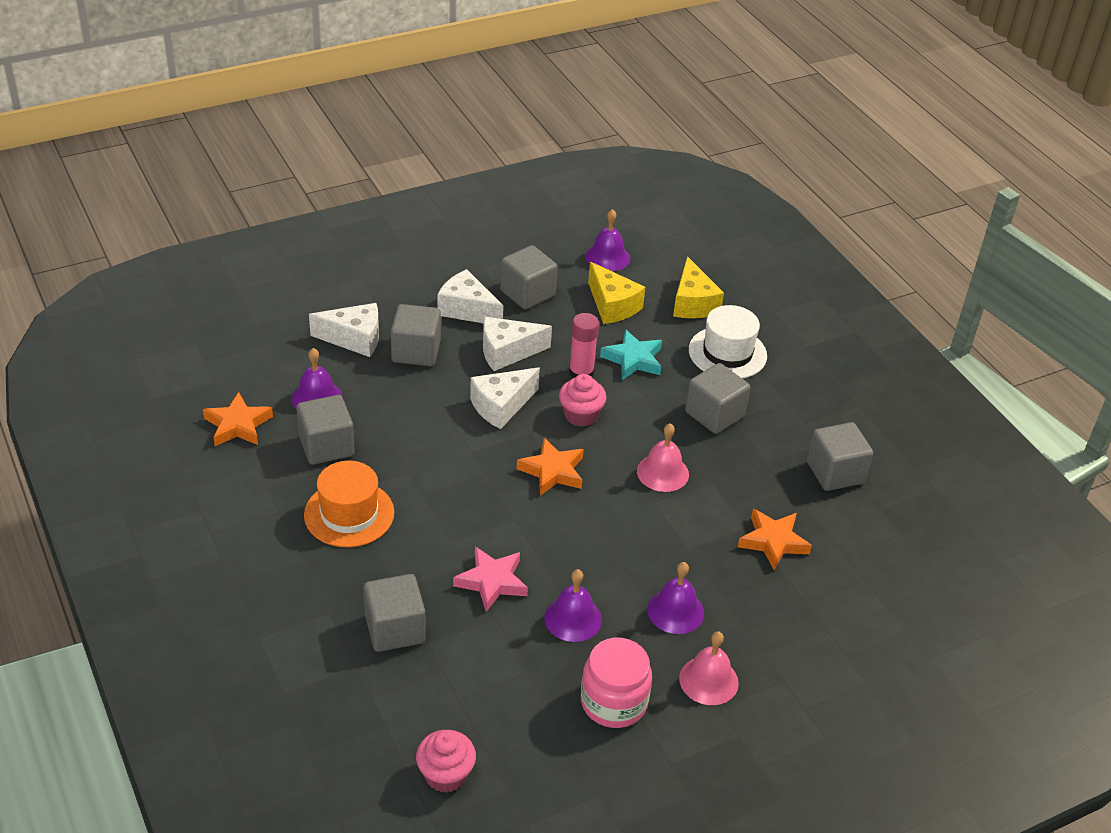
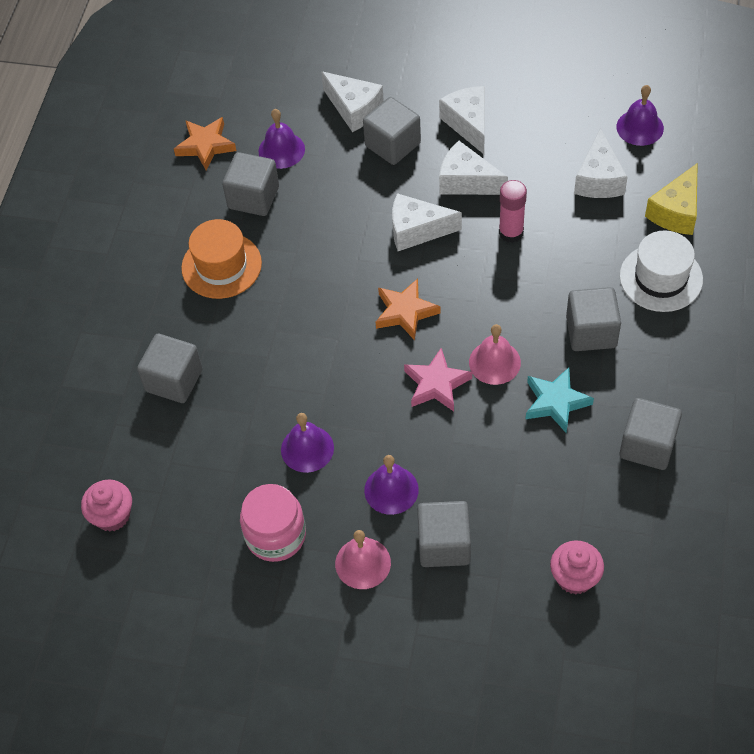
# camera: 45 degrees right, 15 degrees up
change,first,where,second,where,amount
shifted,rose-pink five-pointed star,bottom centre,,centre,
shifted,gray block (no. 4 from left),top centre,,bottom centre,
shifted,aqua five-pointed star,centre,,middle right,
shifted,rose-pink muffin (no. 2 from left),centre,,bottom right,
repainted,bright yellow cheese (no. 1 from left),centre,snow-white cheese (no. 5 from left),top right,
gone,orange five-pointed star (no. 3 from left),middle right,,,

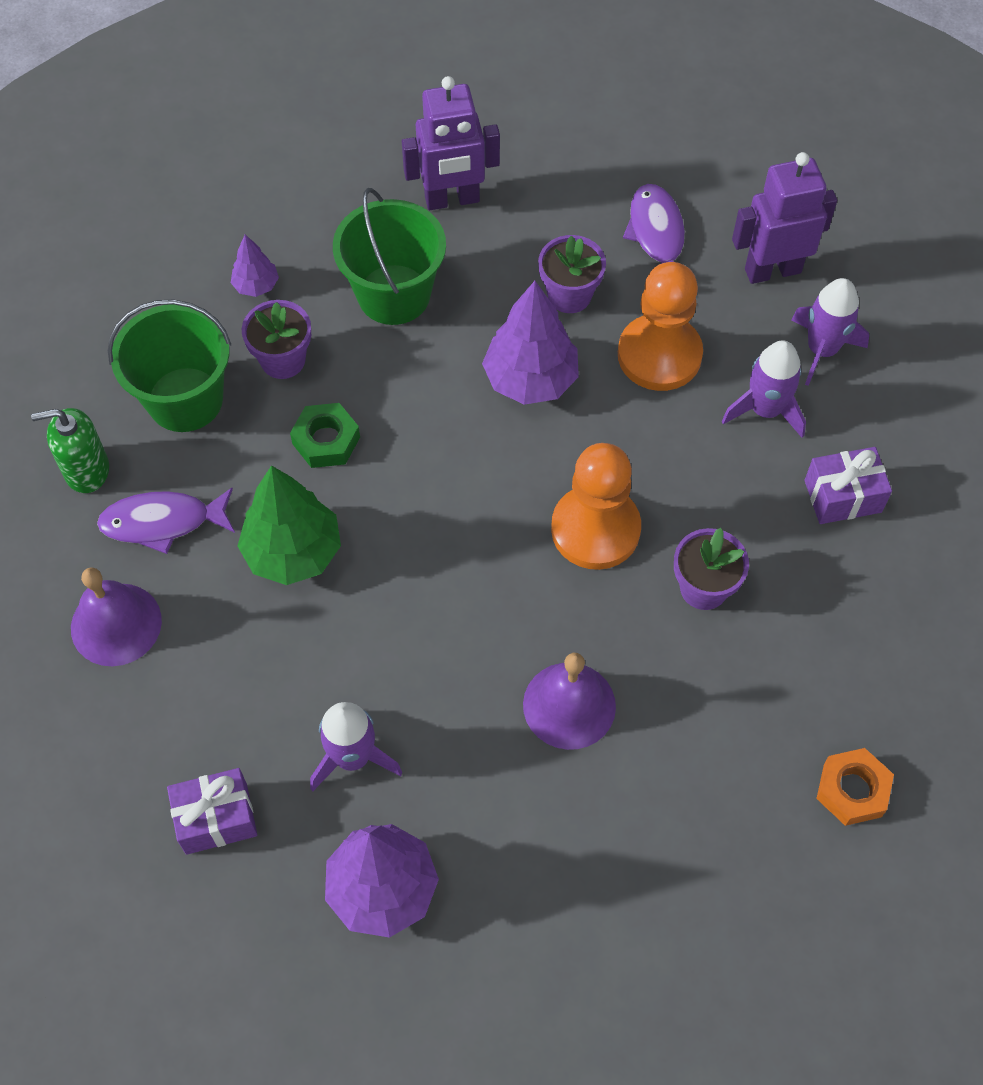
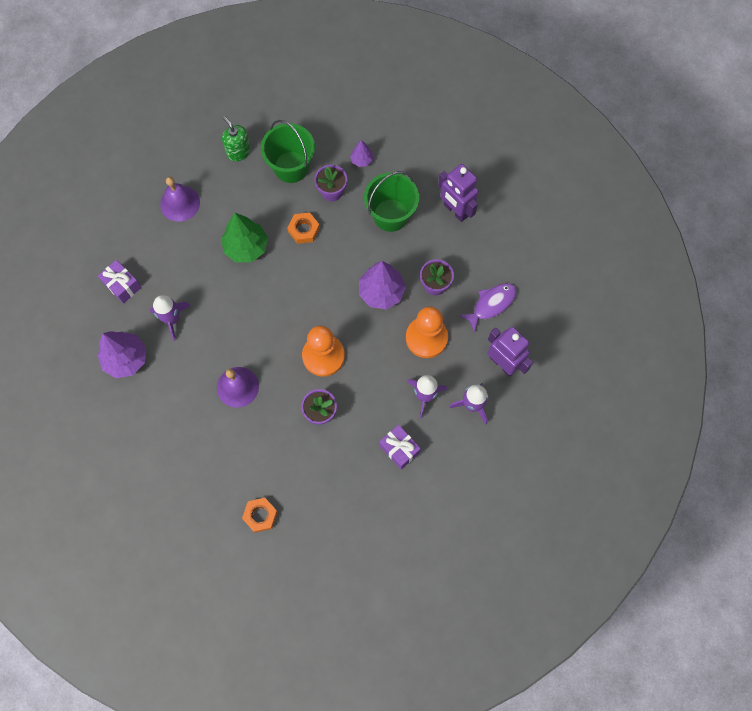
# camera: 60 degrees right, 10 degrees up
change,first,where,second,where,amount
repainted,green nut,middle left,orange nut (no. 2 from left),top centre,
gone,violet fish figure (no. 1 from left),middle left,,,

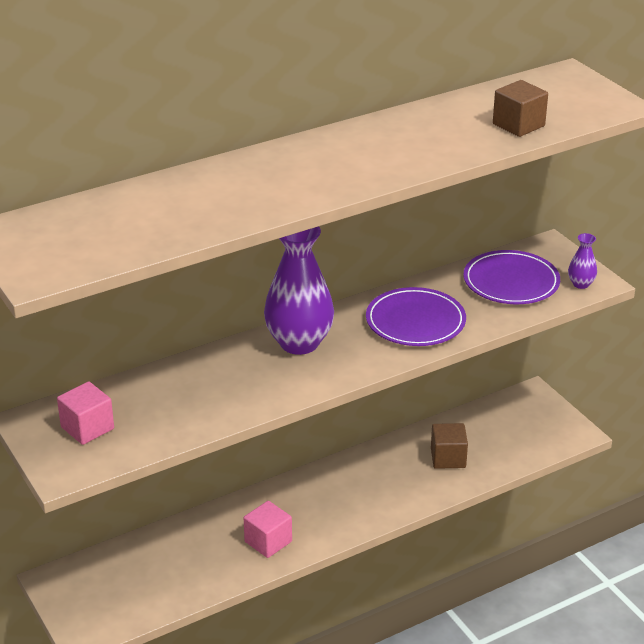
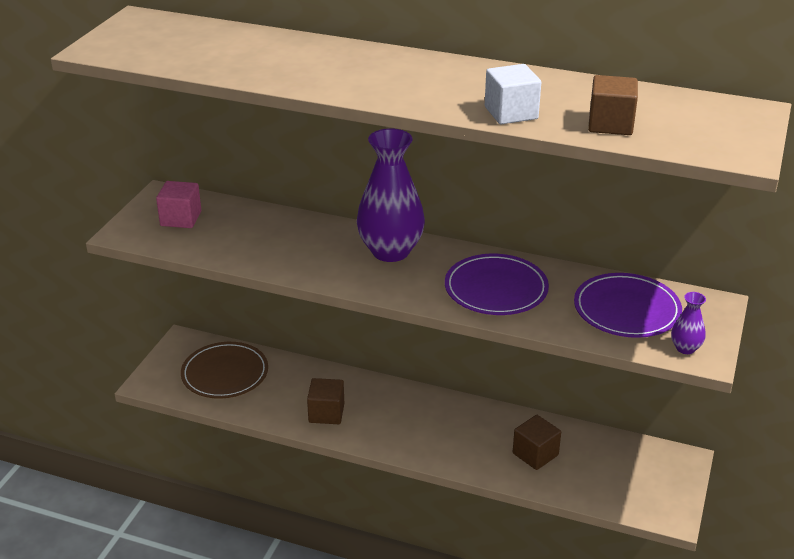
# camera: 50 degrees right, 0 degrees up
change,first,where,second,where,amount
new,,,brown flat dish,middle left,
repainted,rose-pink block (no. 2 from left),bottom centre,brown block (no. 1 from left),bottom centre,
new,,,snow-white block,top centre,

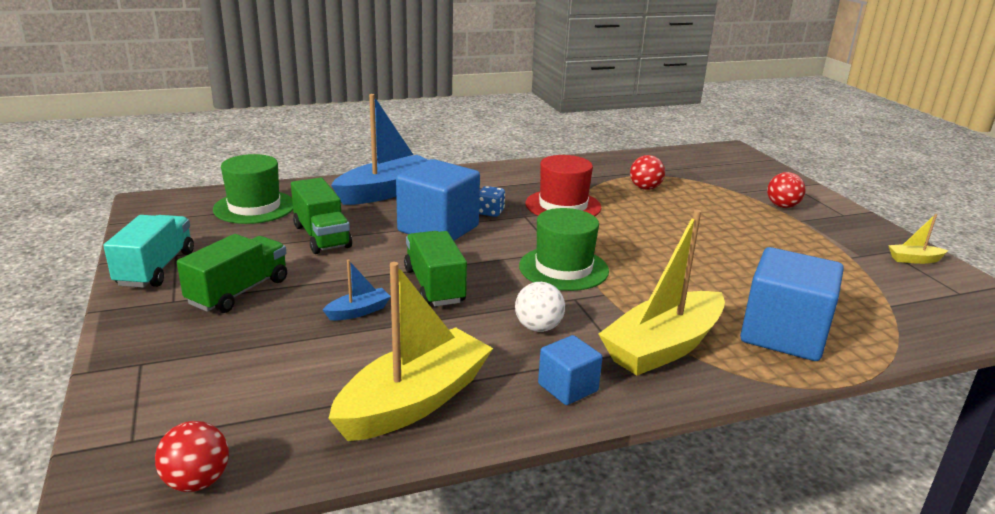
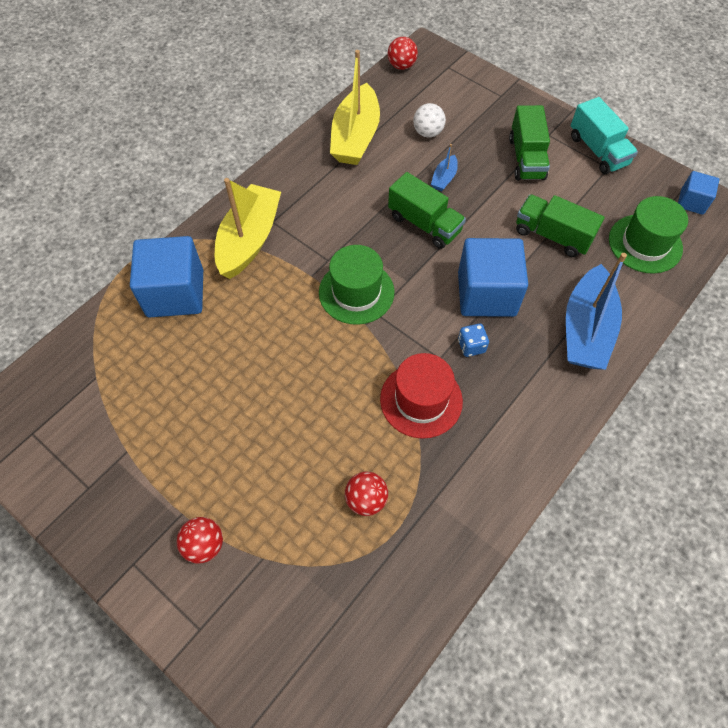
# camera: 150 degrees right, 35 degrees up
change,first,where,second,where,amount
shifted,snow-white play ball,centre,,top centre,
shifted,royal blue block (no. 2 from left in the first image),bottom centre,royal blue block (no. 3 from left),top right,
gone,bright yellow toy boat (no. 3 from left),middle right,,,

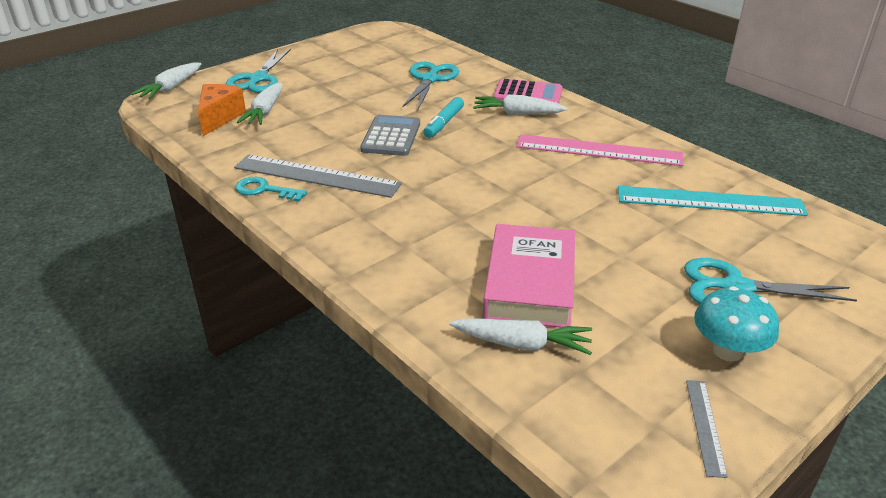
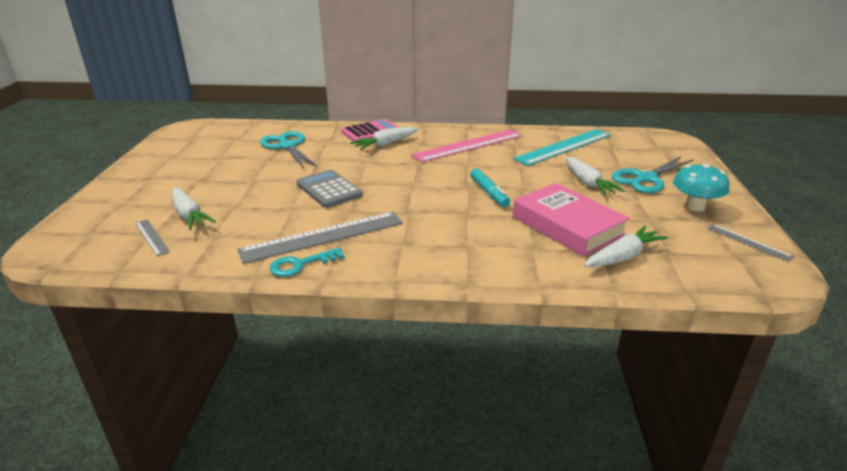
# camera: 45 degrees left, 5 degrees down
change,first,where,second,where,amount
swapped,orange cheese,top left,gray ruler (no. 1 from left),middle left,
shifted,aqua marker,top centre,,centre,
shifted,snow-white carrot (no. 1 from left in the first image),top left,snow-white carrot (no. 3 from left),middle right,
gone,aqua scissors (no. 1 from left),top left,,,

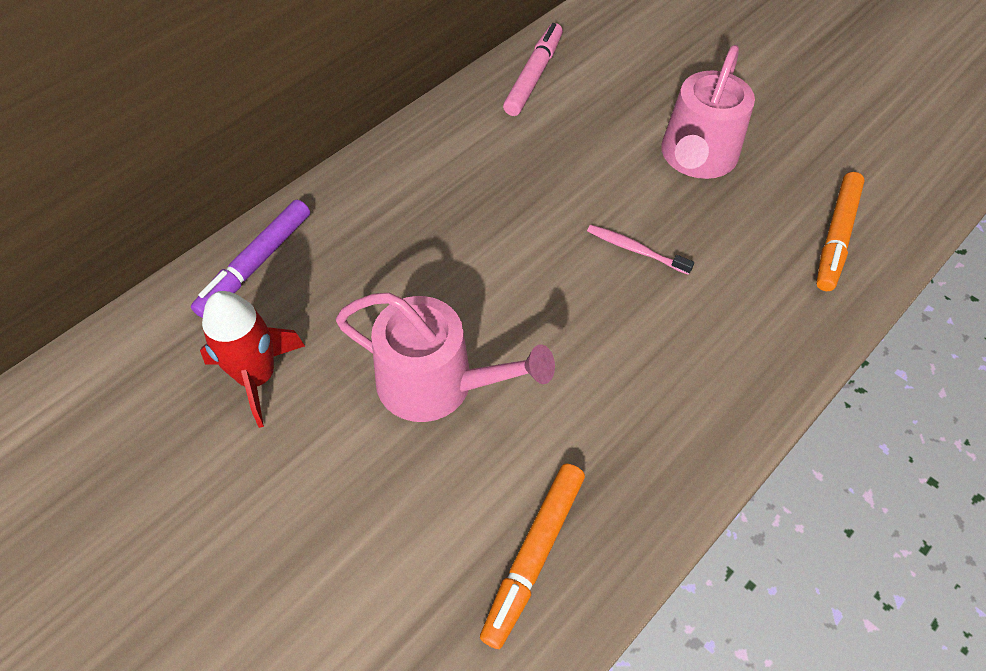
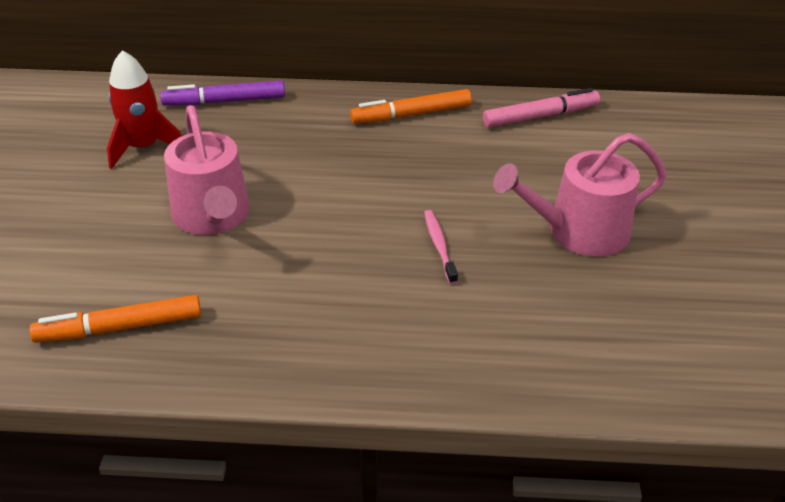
# camera: 50 degrees right, 15 degrees down
change,first,where,second,where,amount
shifted,orange marker (no. 2 from left),middle right,,top centre,

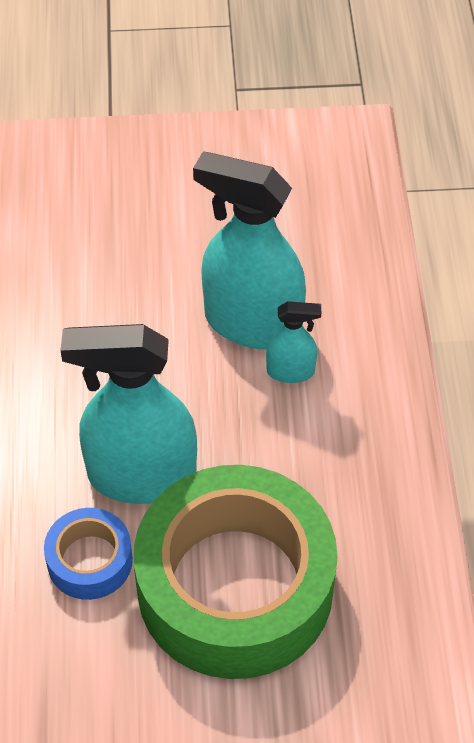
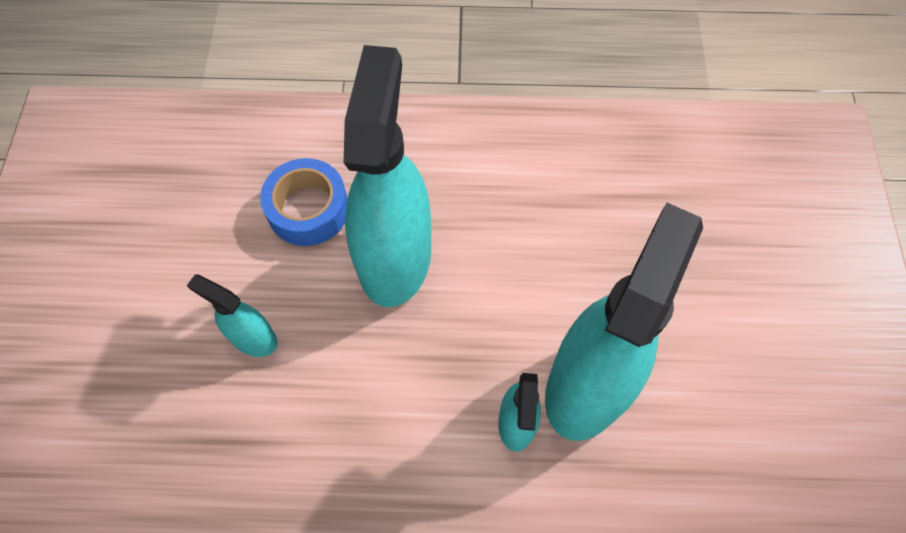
# camera: 95 degrees right, 10 degrees up
change,first,where,second,where,amount
swapped,green roll of tape,bottom centre,aqua sprayer (no. 1 from left),middle left,

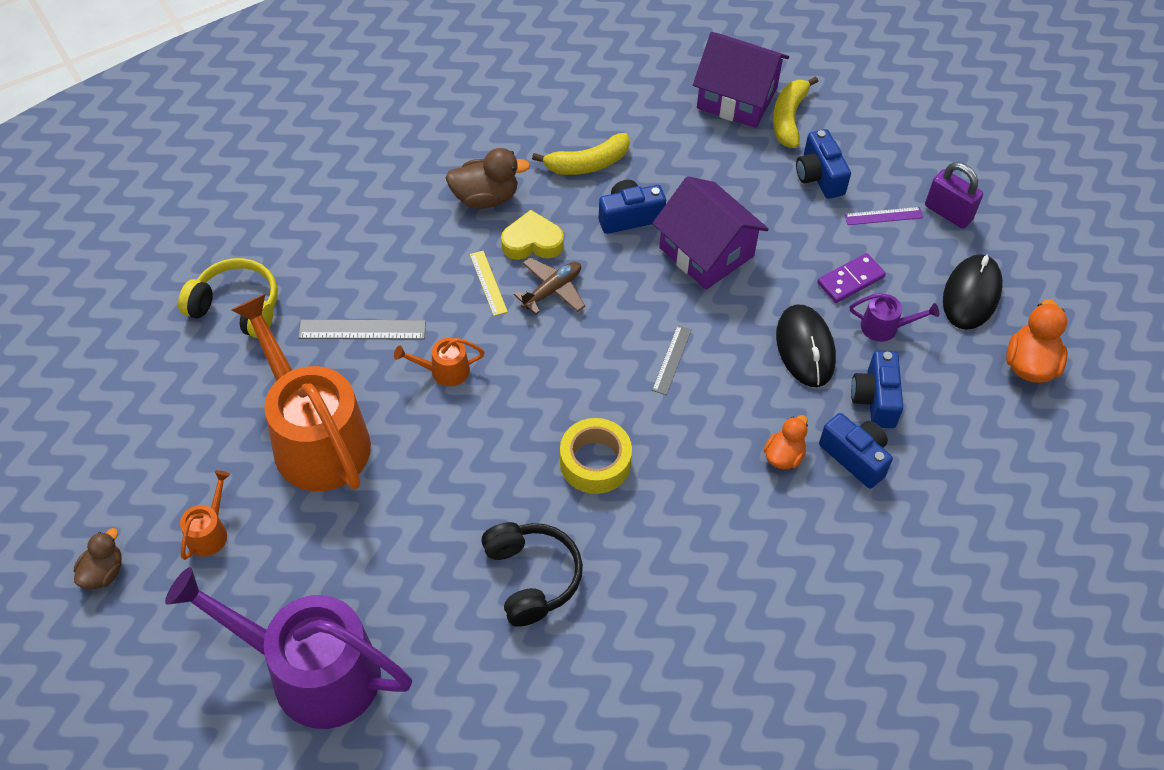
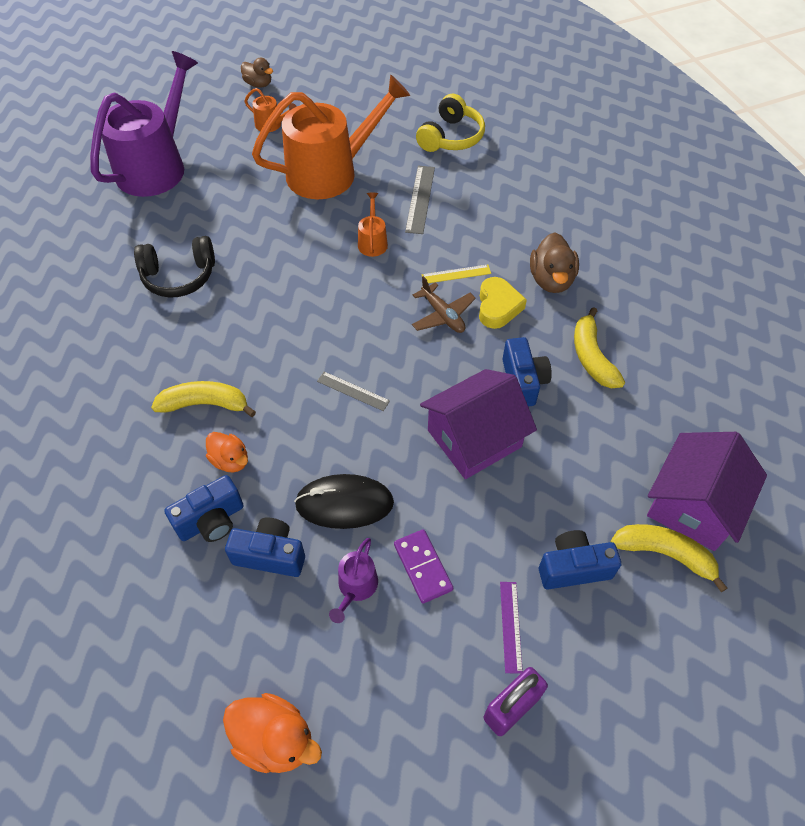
# camera: 100 degrees right, 0 degrees up
change,first,where,second,where,amount
new,,,bright yellow toy banana (no. 1 from left),middle left,
gone,bright yellow roll of tape,centre,,,
gone,ebony computer mouse (no. 2 from left),middle right,,,

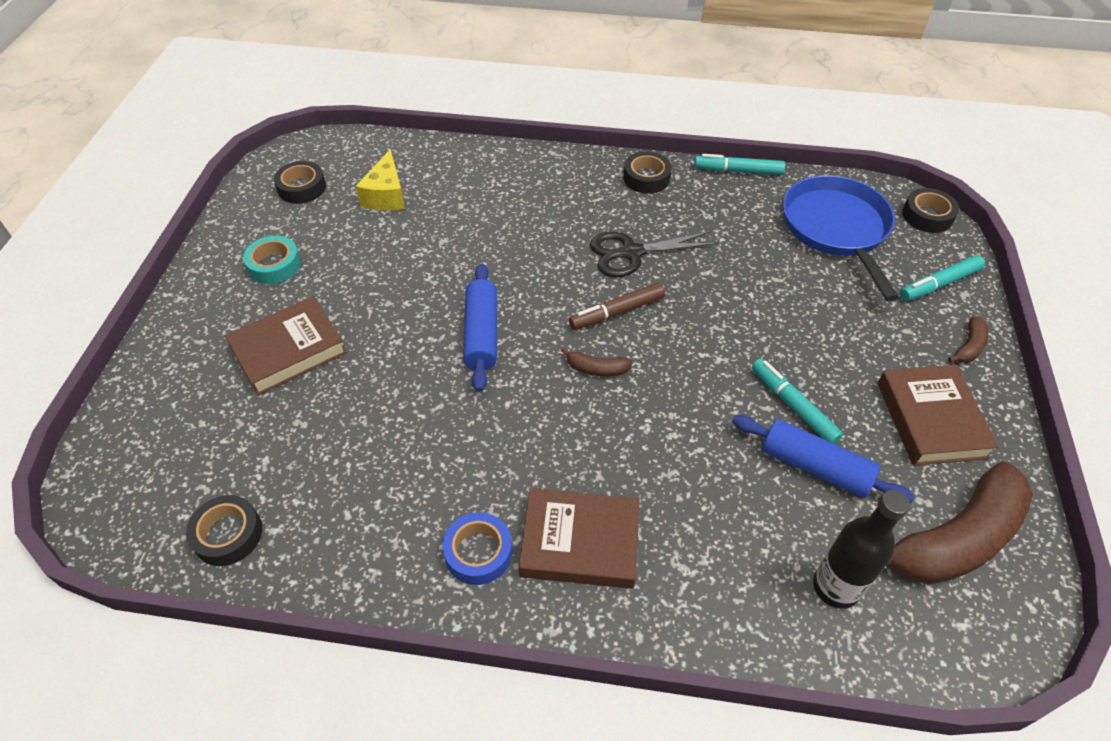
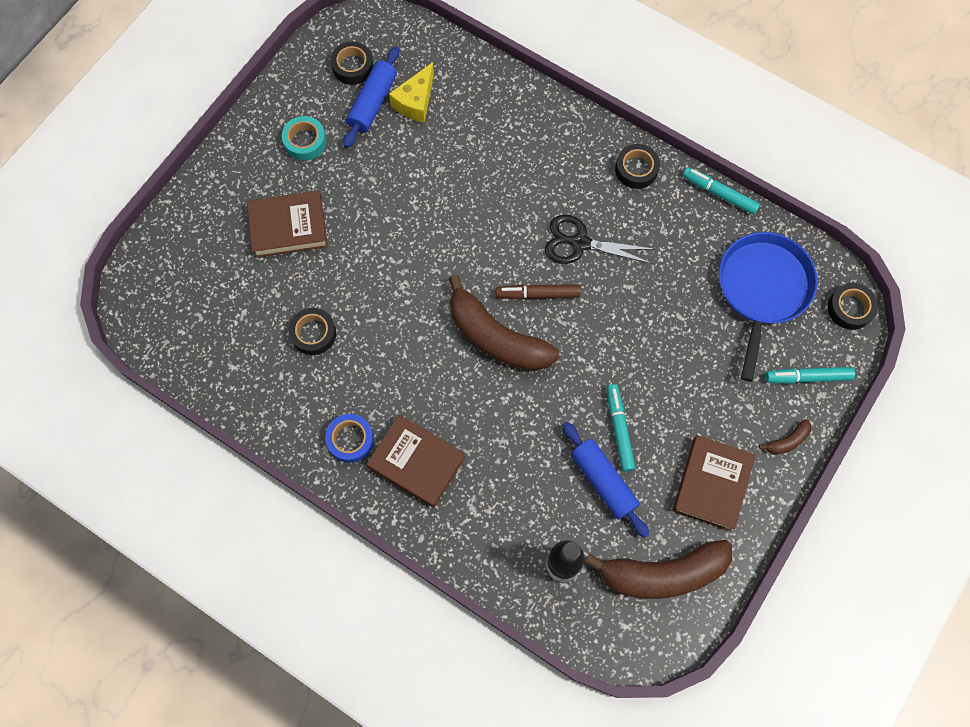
# camera: 25 degrees right, 20 degrees up
change,first,where,second,where,amount
shifted,ebony roll of tape (no. 1 from left),bottom left,,middle left,
shifted,royal blue rolling pin (no. 1 from left),centre,,top centre,
scaled,brown toy banana (no. 1 from left),centre,,centre,x2.40

